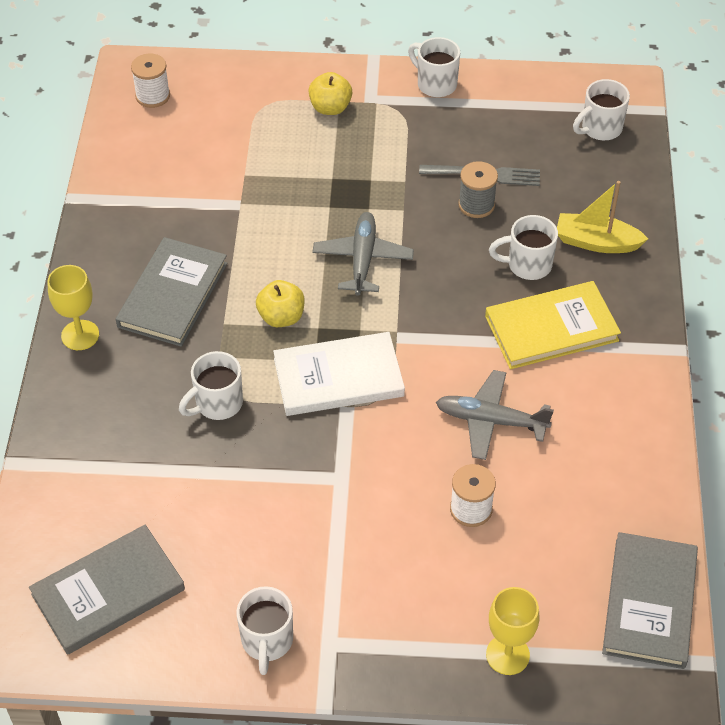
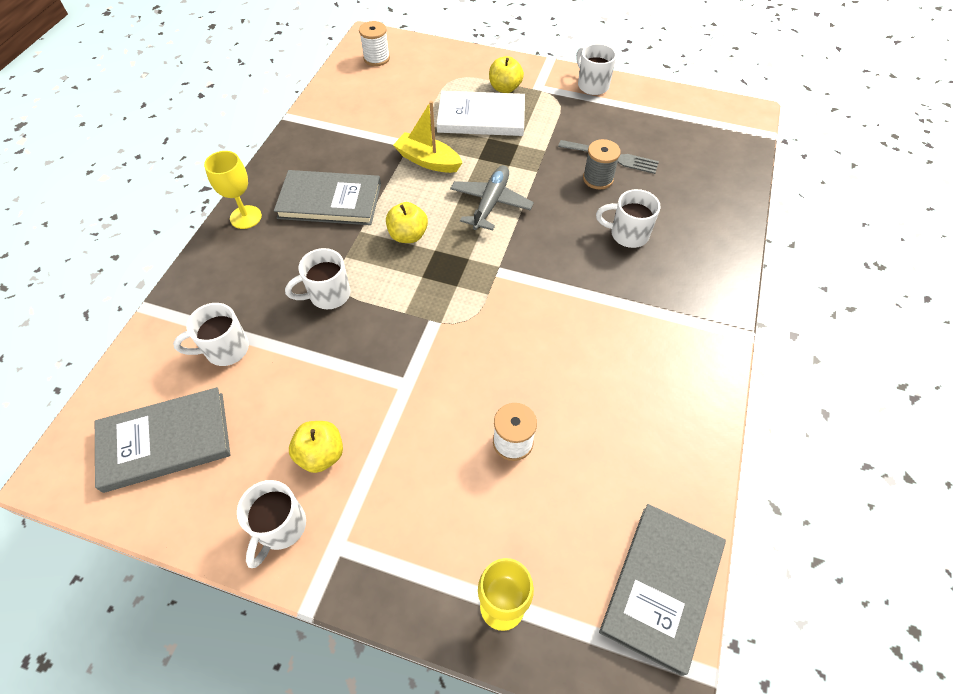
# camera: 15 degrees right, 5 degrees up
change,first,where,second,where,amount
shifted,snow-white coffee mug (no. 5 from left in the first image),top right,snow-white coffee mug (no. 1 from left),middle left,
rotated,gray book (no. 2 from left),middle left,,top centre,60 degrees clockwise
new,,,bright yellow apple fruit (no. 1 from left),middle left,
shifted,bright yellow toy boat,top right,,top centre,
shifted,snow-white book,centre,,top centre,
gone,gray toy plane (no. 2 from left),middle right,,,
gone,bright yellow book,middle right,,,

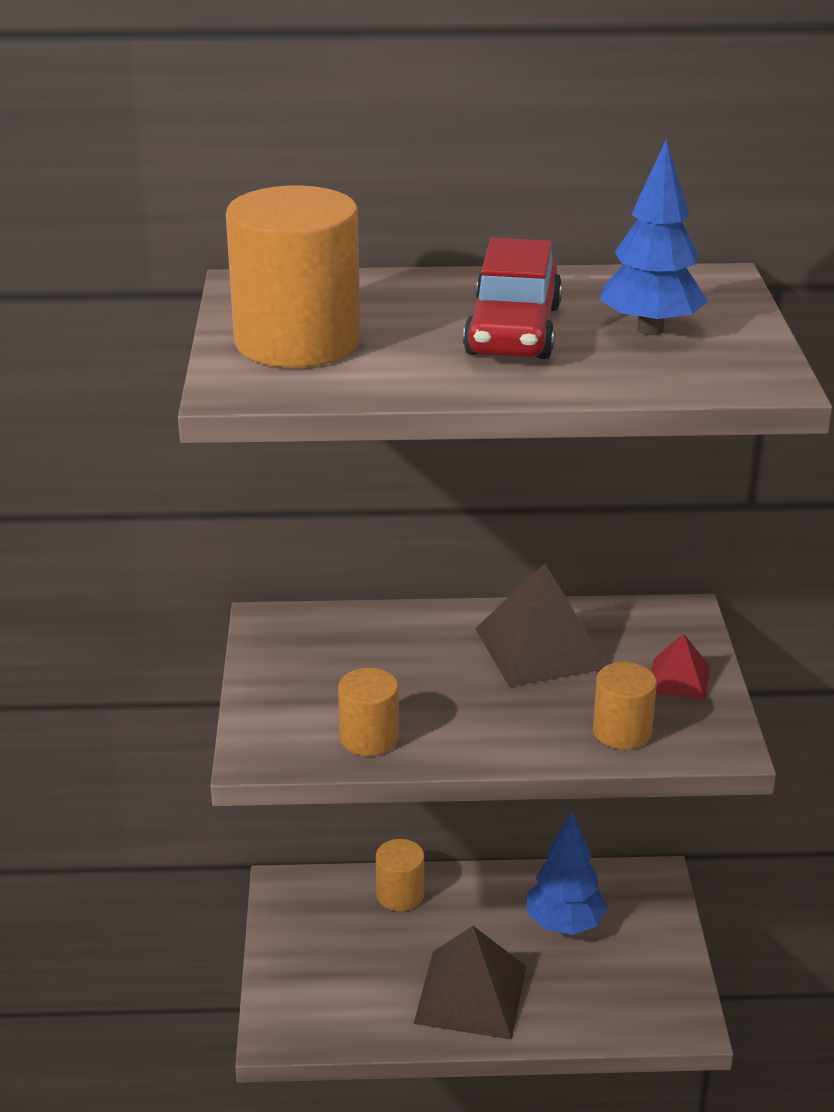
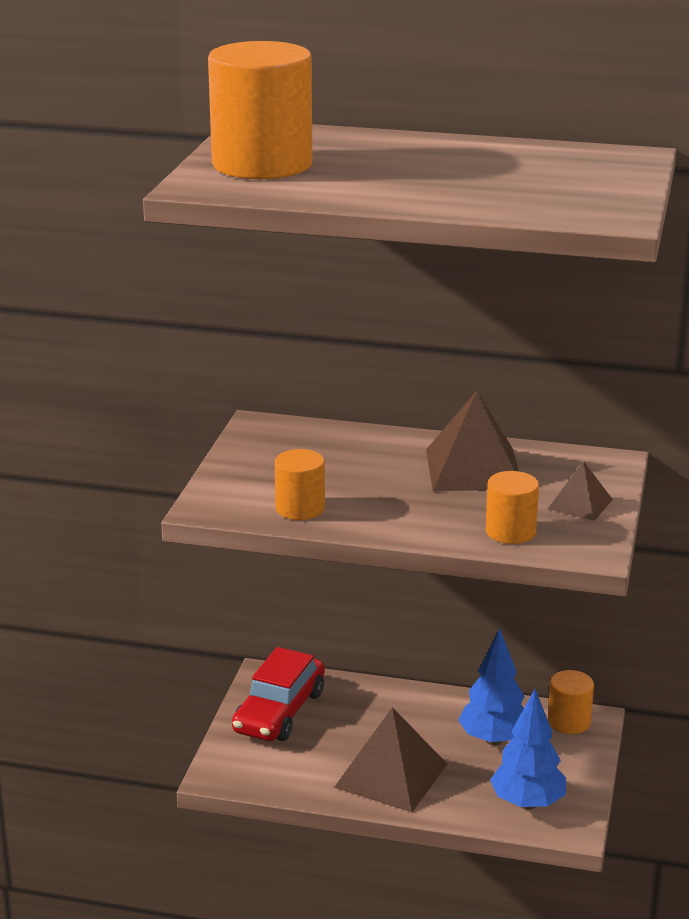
# camera: 15 degrees right, 5 degrees down
change,first,where,second,where,amount
shifted,crimson automobile,top centre,,bottom centre,
shifted,royal blue fir tree (no. 2 from left),top right,,bottom right,
repainted,crimson solid pyramid,middle right,brown solid pyramid (no. 3 from left),middle right,
shifted,orange cylinder shape (no. 3 from left in the first image),bottom centre,orange cylinder shape (no. 4 from left),bottom right,

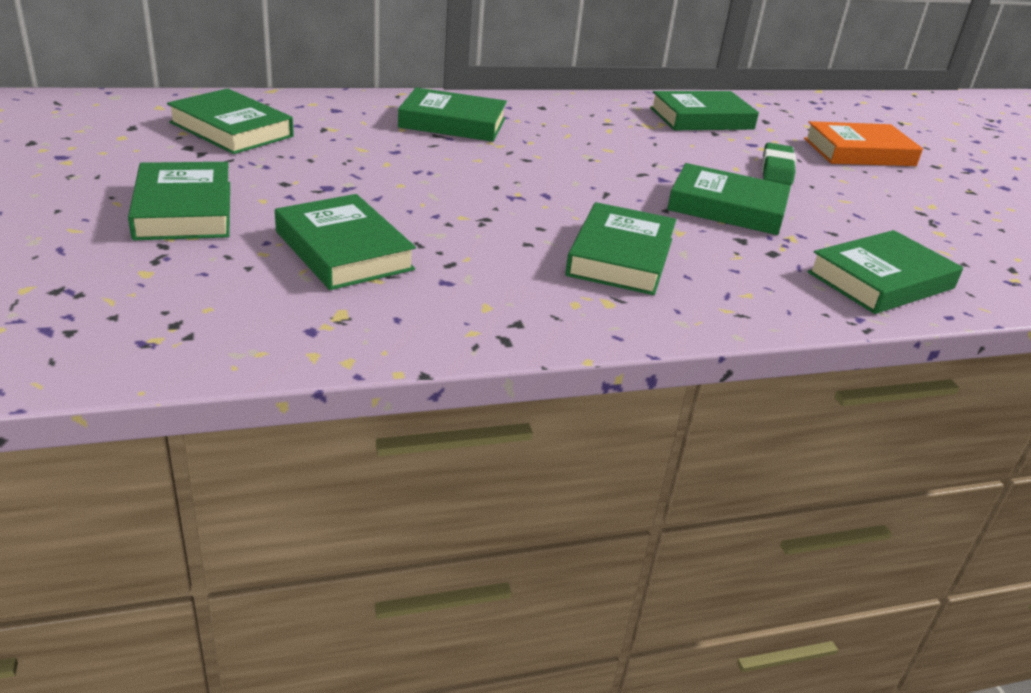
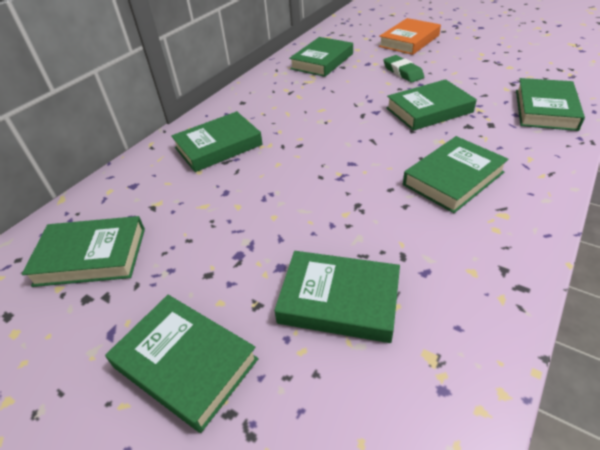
# camera: 35 degrees left, 10 degrees up
change,first,where,second,where,amount
rotated,green book (no. 5 from left in the first image),centre,green book (no. 7 from left),middle right,75 degrees clockwise

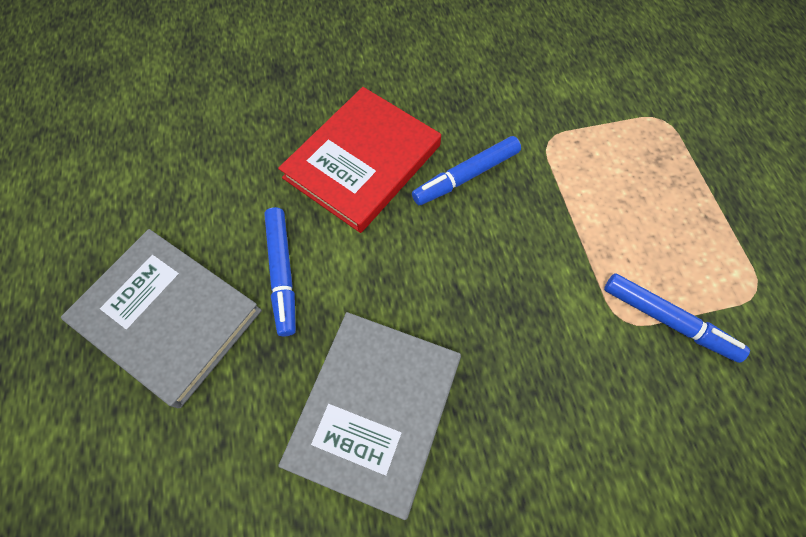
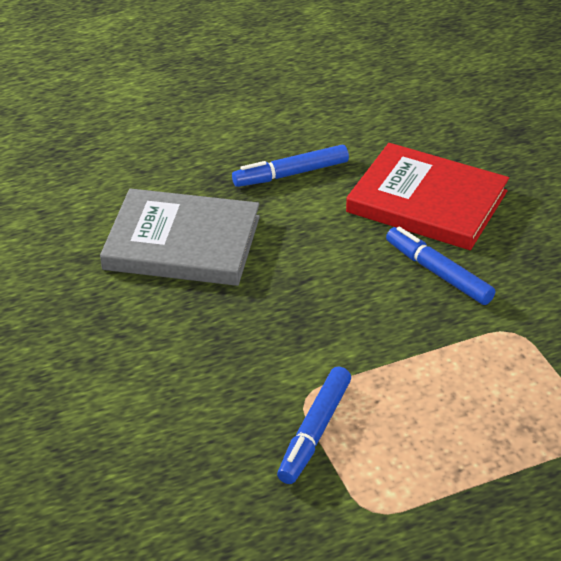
# camera: 80 degrees right, 25 degrees down
change,first,where,second,where,amount
gone,gray book (no. 1 from left),middle left,,,

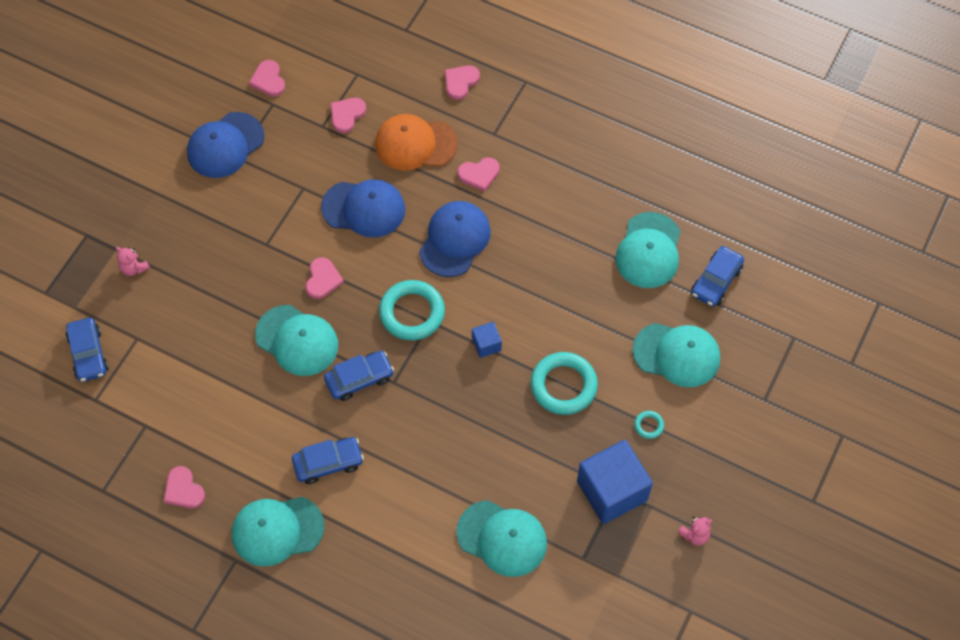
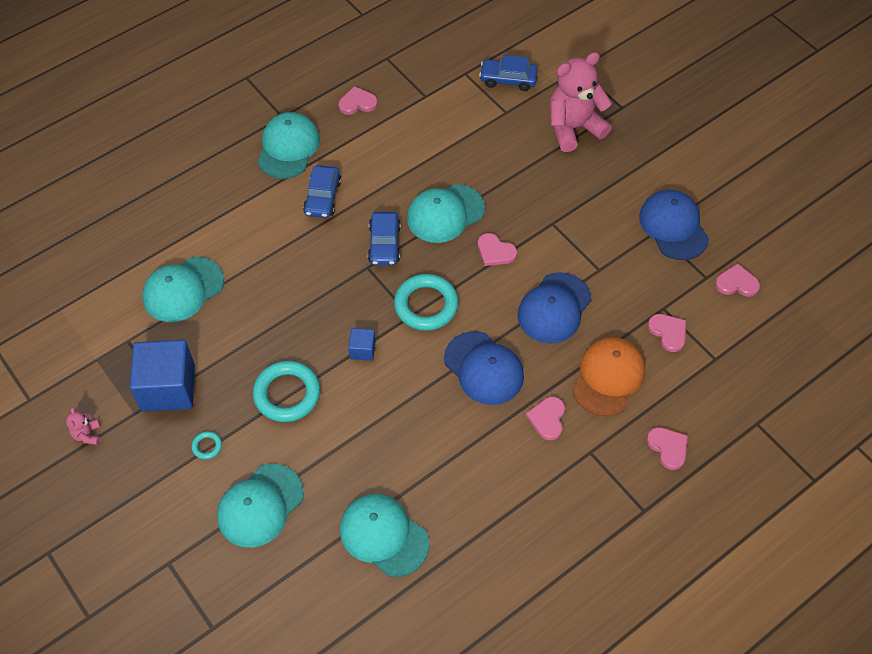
# camera: 115 degrees right, 5 degrees down
change,first,where,second,where,amount
scaled,rose-pink stuffed bear (no. 1 from left in the first image),middle left,rose-pink stuffed bear (no. 2 from left),top centre,x2.44
gone,royal blue automobile (no. 4 from left),middle right,,,

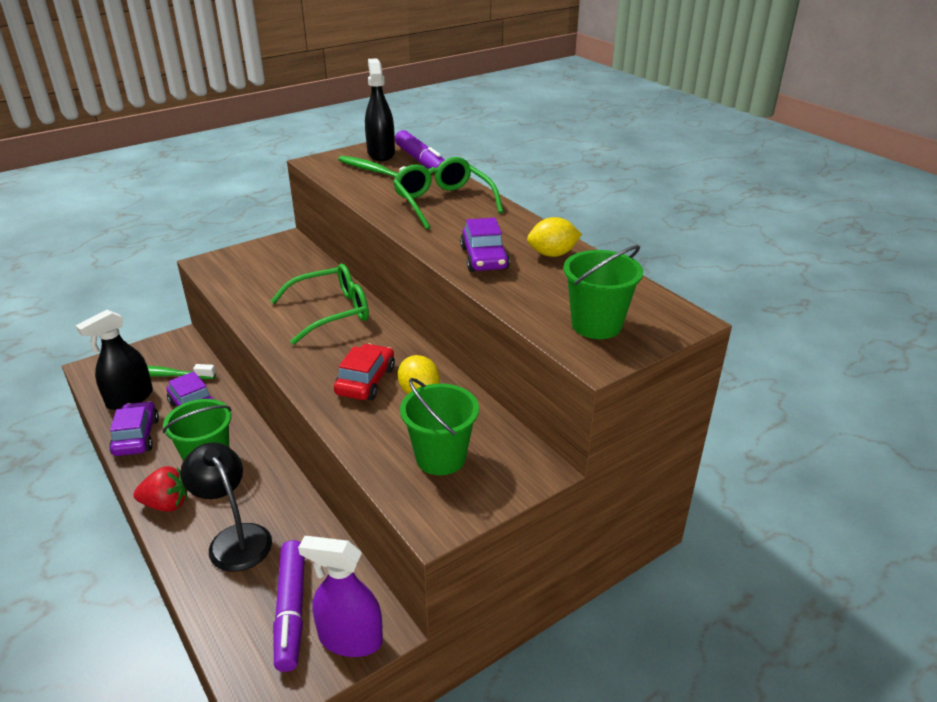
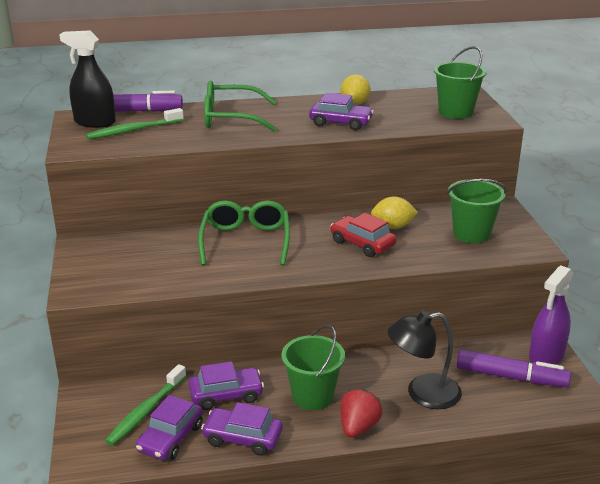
# camera: 65 degrees left, 5 degrees down
change,first,where,second,where,amount
swapped,ebony sprayer (no. 1 from left),middle left,violet automobile (no. 1 from left),bottom left,

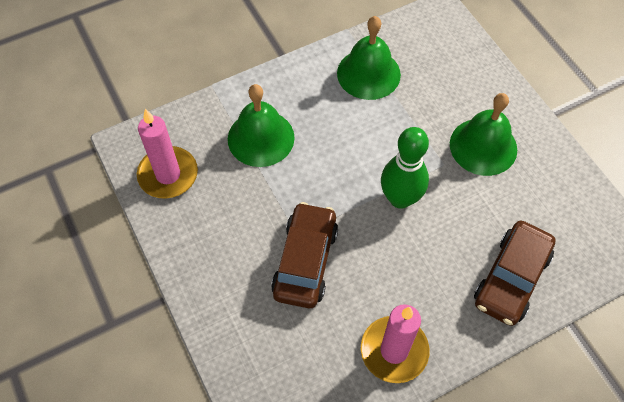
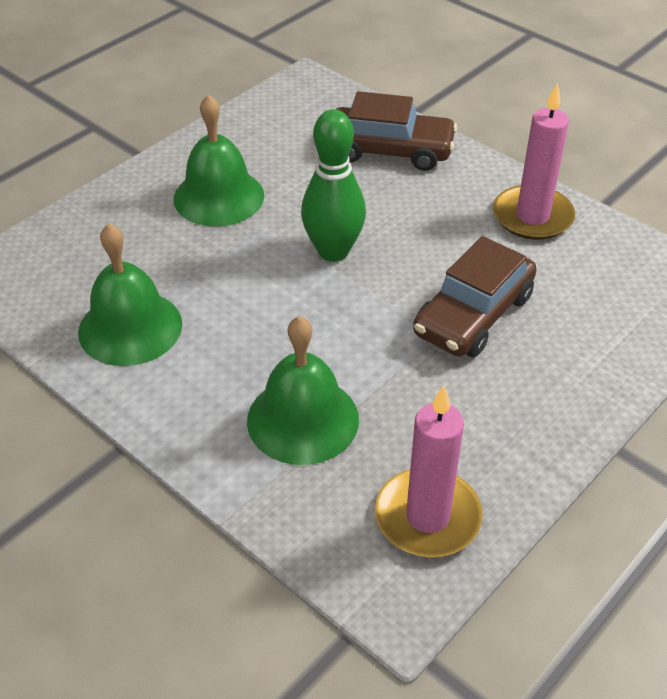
# camera: 110 degrees left, 15 degrees down
change,first,where,second,where,amount
rotated,brown automobile (no. 1 from left in the first image),centre,brown automobile (no. 2 from left),middle right,45 degrees counterclockwise

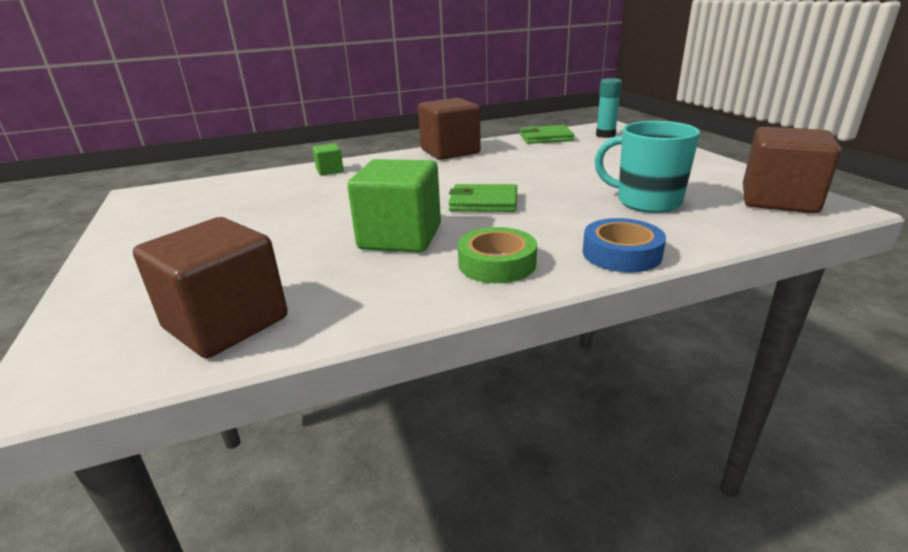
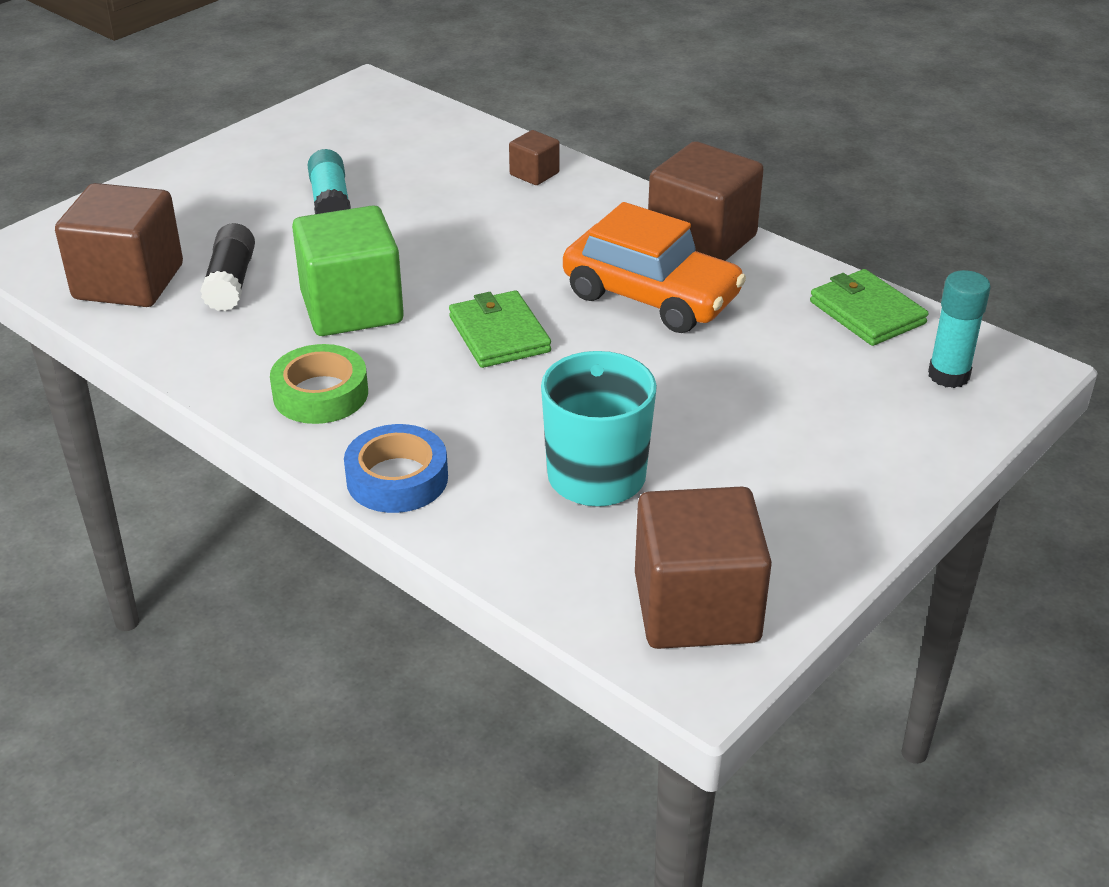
# camera: 60 degrees right, 10 degrees up
change,first,where,second,where,amount
new,,,ebony glue,top left,
new,,,aqua glue (no. 1 from left),top left,
repainted,green block (no. 1 from left),top centre,brown block (no. 2 from left),top centre,
new,,,orange automobile,top centre,

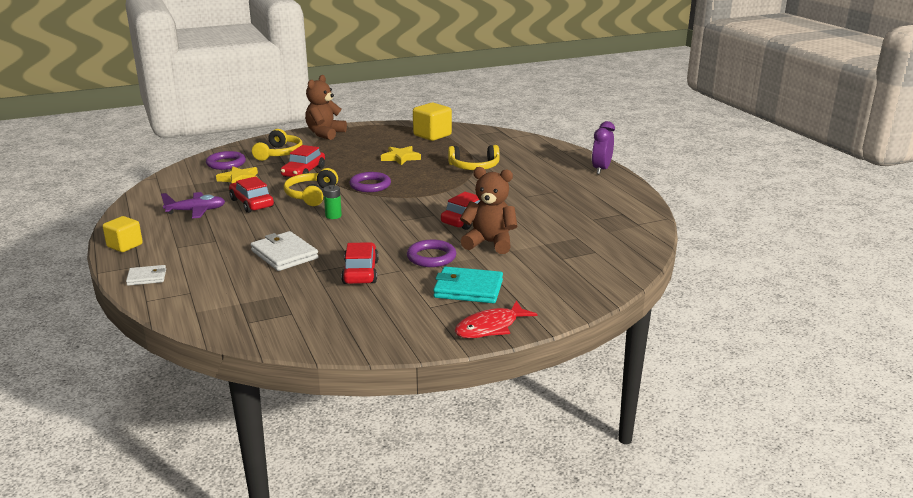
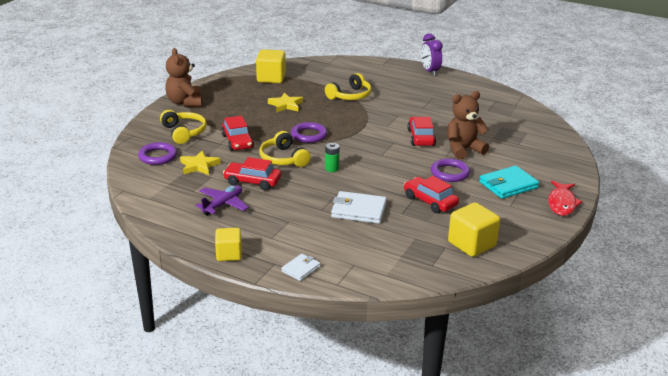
# camera: 40 degrees left, 5 degrees up
change,first,where,second,where,amount
new,,,bright yellow block (no. 3 from left),middle right,

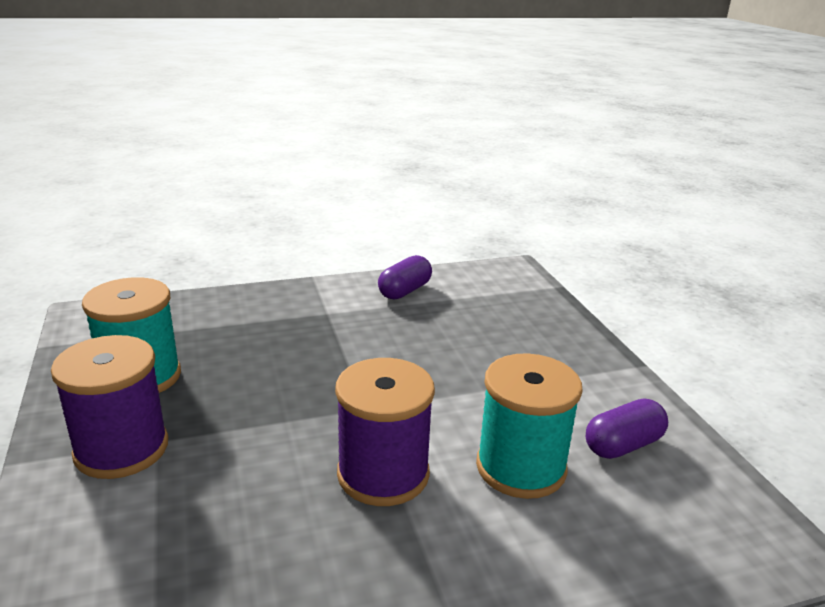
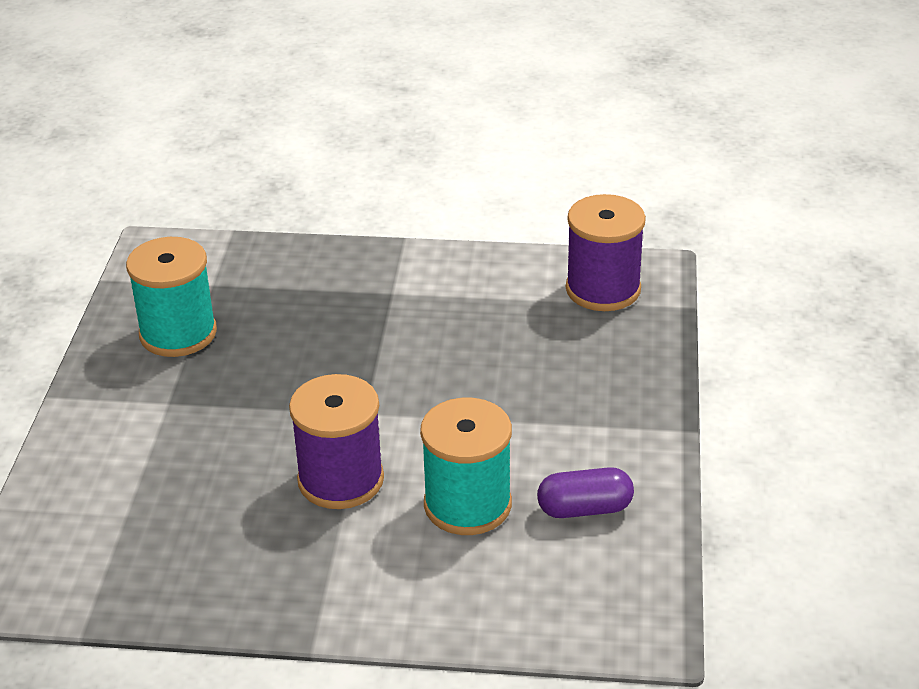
# camera: 25 degrees right, 10 degrees up
change,first,where,second,where,amount
shifted,violet spool (no. 1 from left in the first image),bottom left,violet spool (no. 2 from left),centre,
gone,violet pill (no. 1 from left),centre,,,

